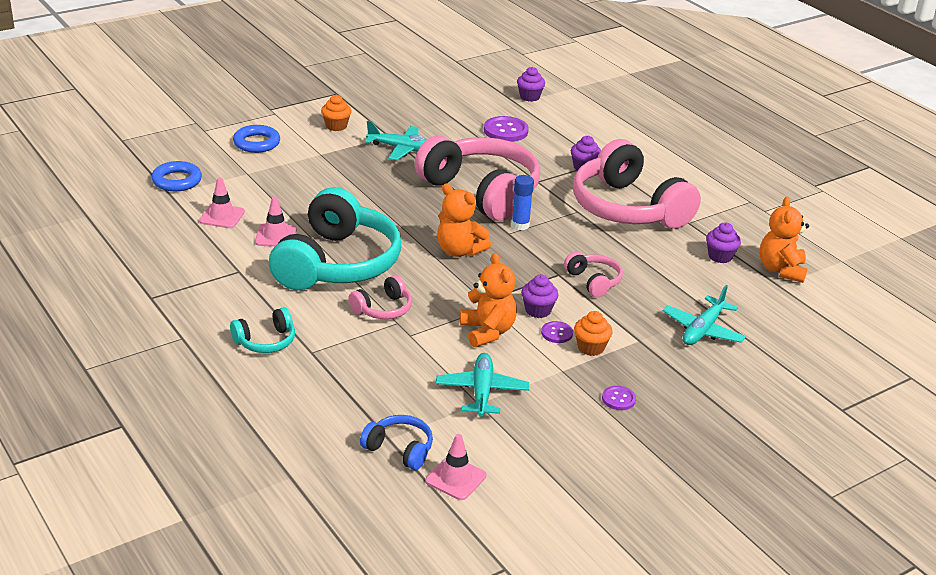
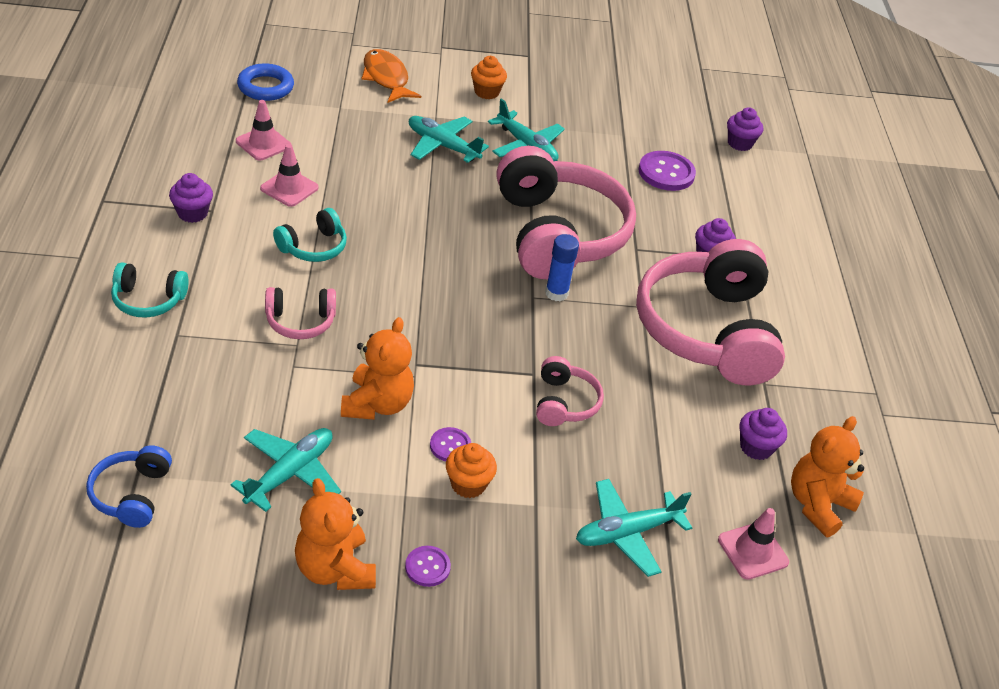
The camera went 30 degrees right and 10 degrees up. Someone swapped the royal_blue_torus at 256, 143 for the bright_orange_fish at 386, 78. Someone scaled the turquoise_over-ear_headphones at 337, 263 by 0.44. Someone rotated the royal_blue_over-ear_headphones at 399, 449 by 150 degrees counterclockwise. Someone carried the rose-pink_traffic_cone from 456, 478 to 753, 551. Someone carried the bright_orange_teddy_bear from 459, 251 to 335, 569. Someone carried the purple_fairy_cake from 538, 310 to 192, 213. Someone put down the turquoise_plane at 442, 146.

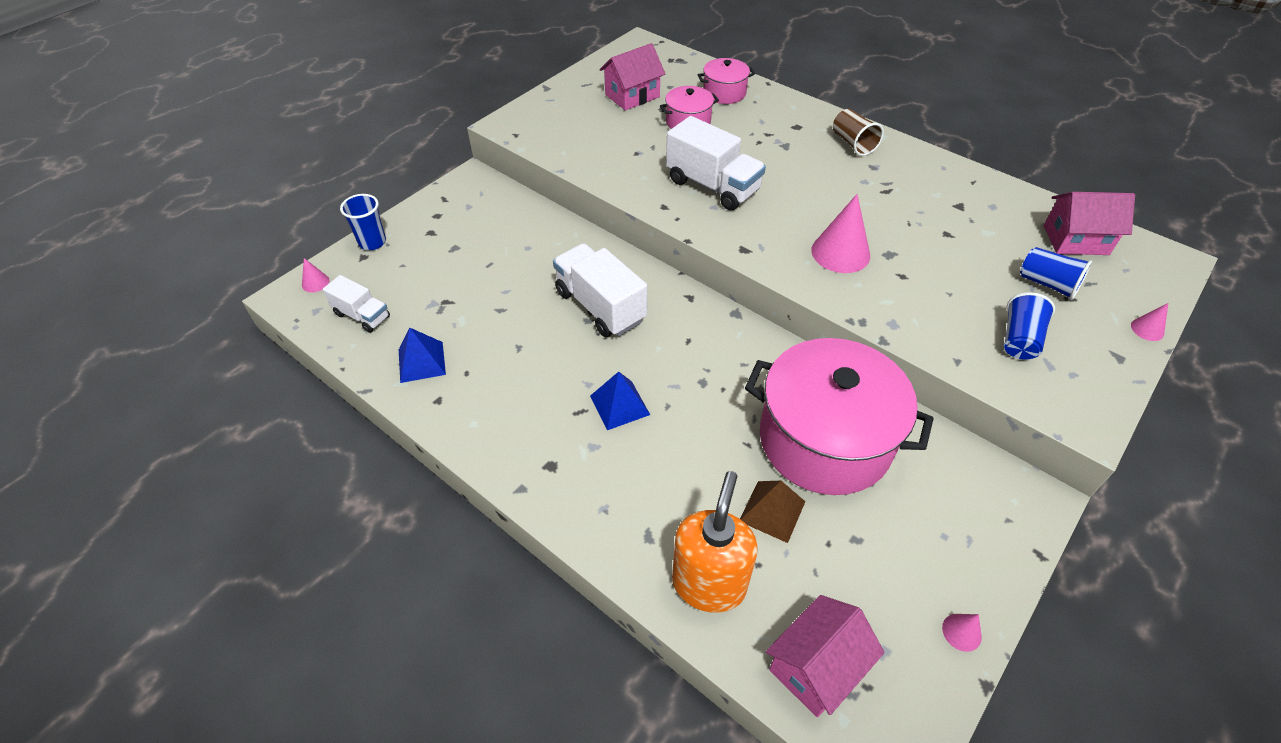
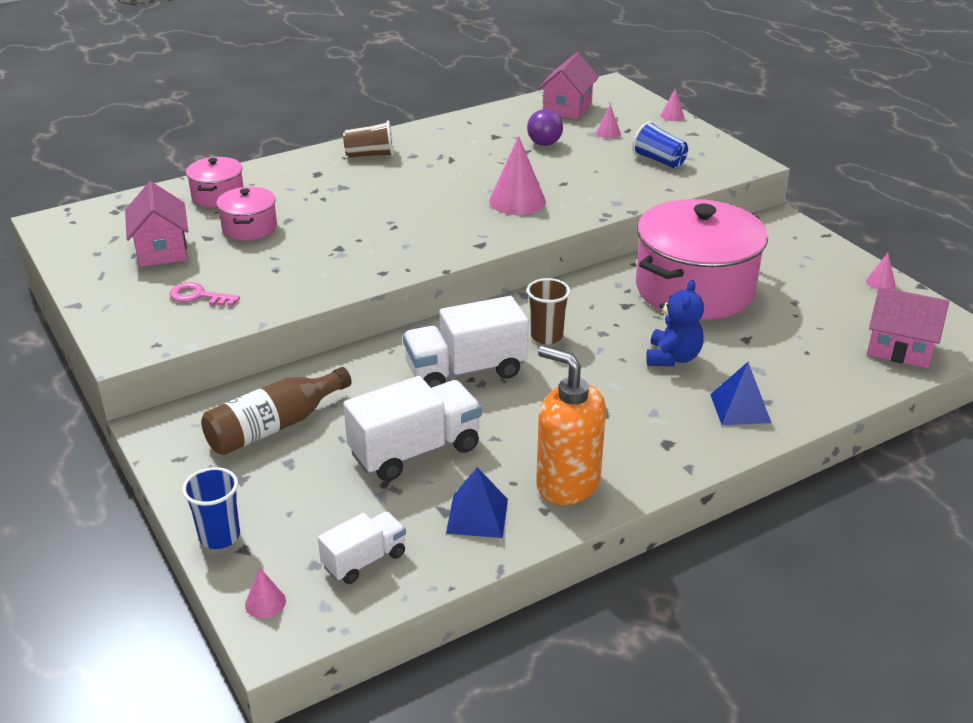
The camera went 70 degrees left and 15 degrees down. Someone carried the royal_blue_pyramid_shape from 619, 405 to 740, 408. Someone carried the white_truck from 712, 186 to 415, 451. Someone carried the bright_orange_soap_pump from 709, 584 to 567, 483. Someone took away the brown_pyramid_shape at 772, 511. Someone rotated the rose-pink_cottage at 816, 667 by 45 degrees counterclockwise. Someone swapped the royal_blue_cup at 1047, 284 for the rose-pink_cone at 608, 133. Someone put down the rose-pink_door_key at 198, 296. Someone put down the brown_drink_bottle at 274, 426. Someone put down the purple_ball at 544, 144. Someone put down the brown_cup at 546, 336. Someone put down the royal_blue_teddy_bear at 672, 358.

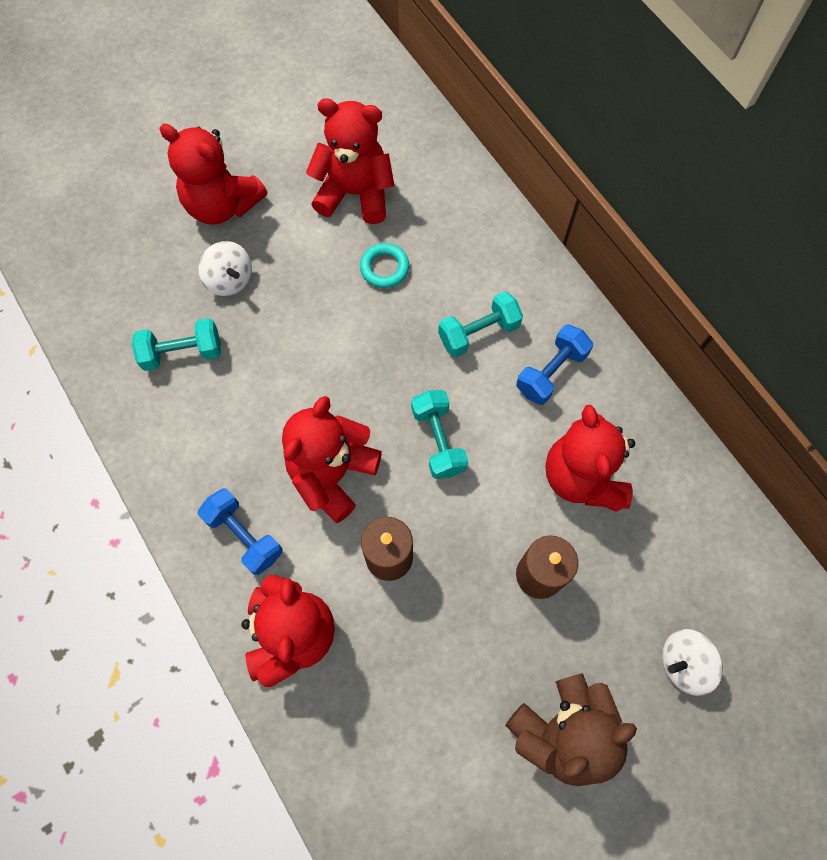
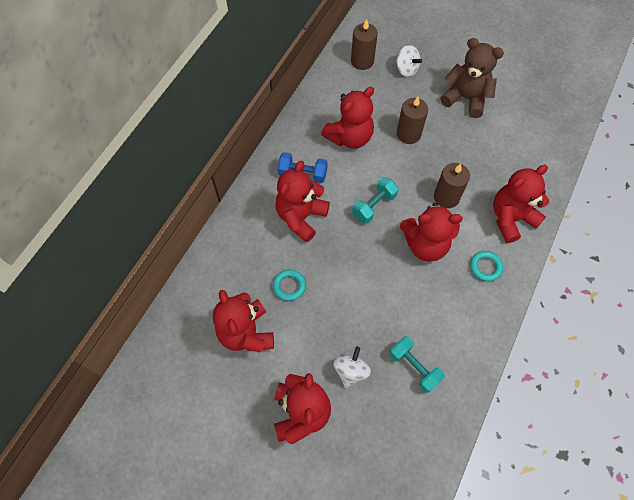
The camera went 120 degrees left and 5 degrees down. Someone swapped the royal_blue_dumbbell at 244, 535 for the turquoise_torus at 485, 267. Someone swapped the turquoise_dumbbell at 478, 333 for the scarlet_teddy_bear at 301, 217. Someone put down the brown_candle at 362, 61.

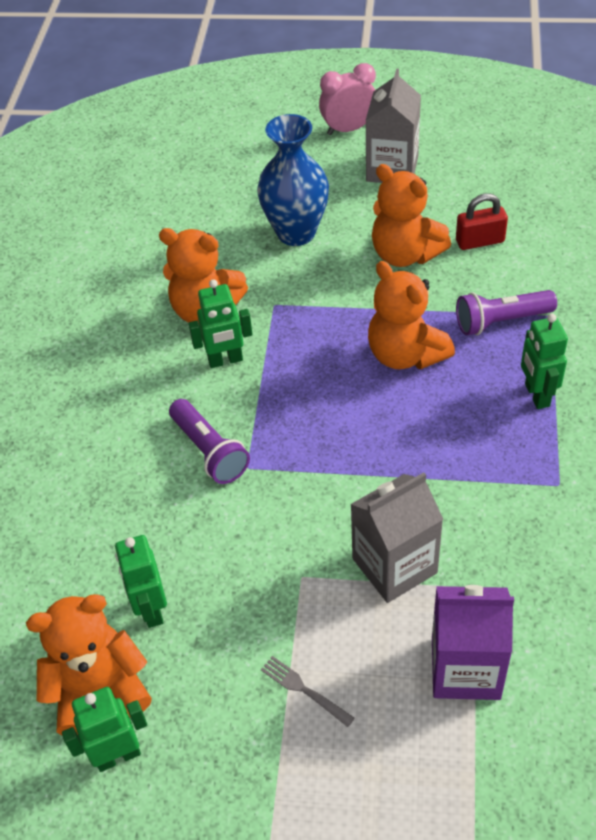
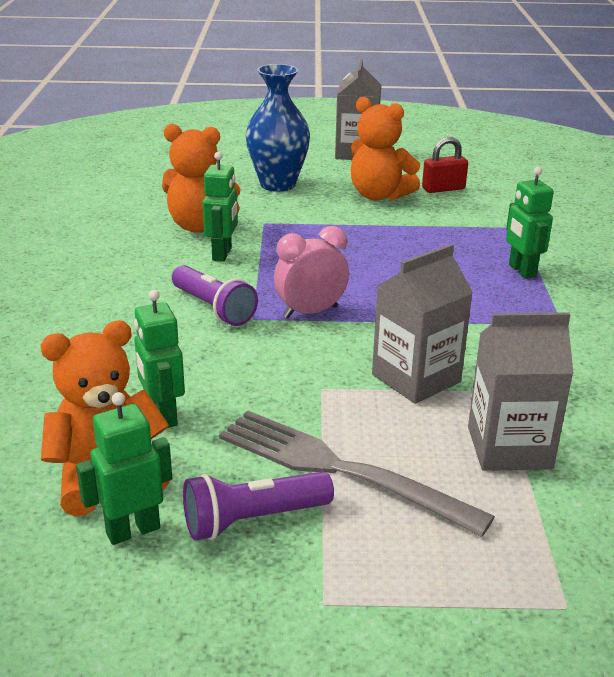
The camera went 10 degrees left and 20 degrees down. Someone rotated the emerald_toy_robot at 225, 360 by 60 degrees counterclockwise. Someone scaled the ash-grey_dinner_fork at 304, 690 by 2.45. Someone carried the rose-pink_bedside_clock from 348, 129 to 310, 312. Someone took away the bright_orange_teddy_bear at 405, 355. Someone repainted the purple_carton at 465, 668, which became the ash-grey_carton at 509, 447. Someone carried the purple_flashlight from 501, 321 to 253, 520.

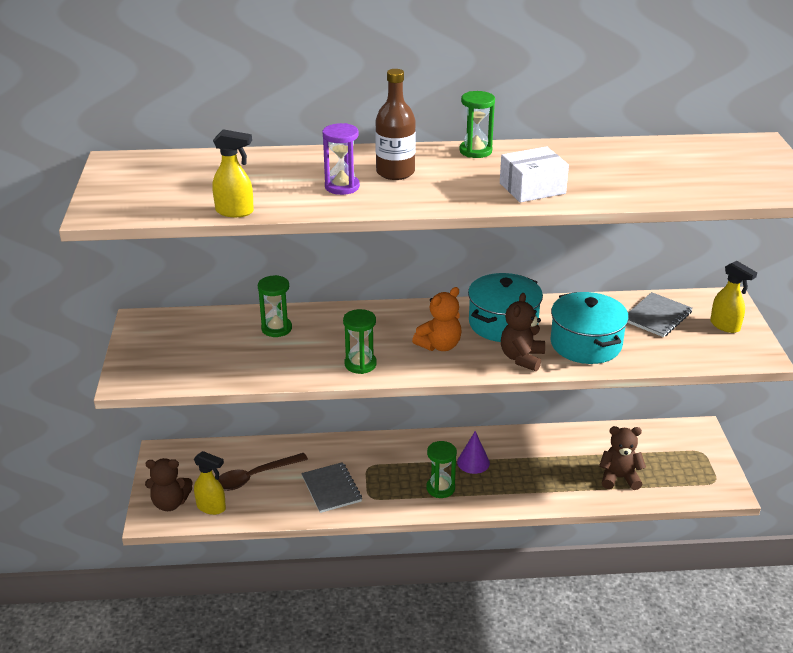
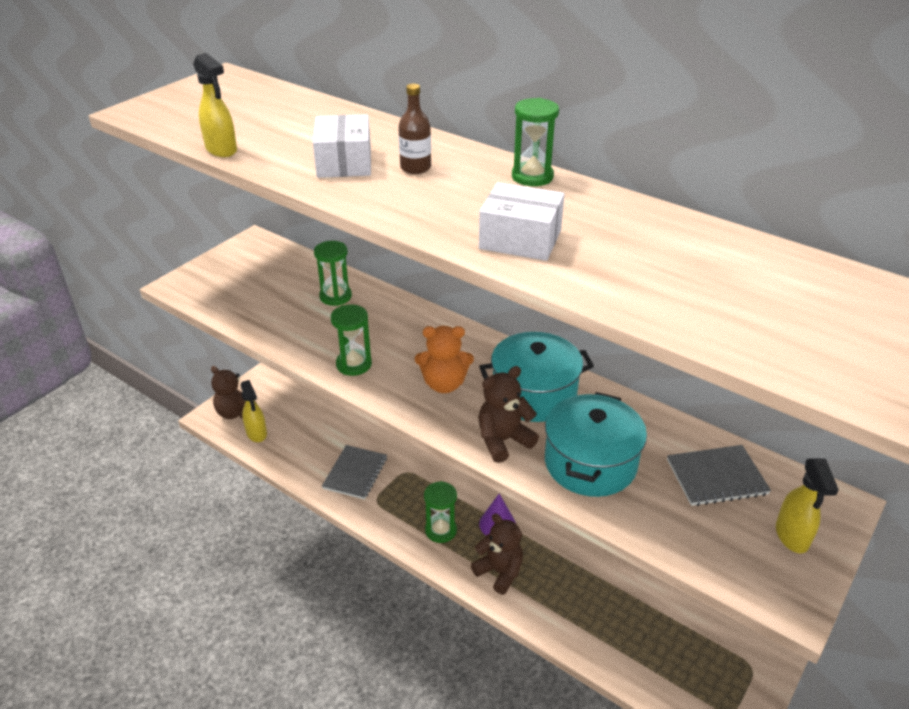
The camera went 40 degrees right and 5 degrees up. Someone took away the brown_teaspoon at 254, 477. Someone swapped the purple_sand_timer at 342, 187 for the white_parcel at 344, 163. Someone scaled the brown_drink_bottle at 395, 172 by 0.66. Someone carried the brown_teddy_bear from 619, 478 to 499, 572.

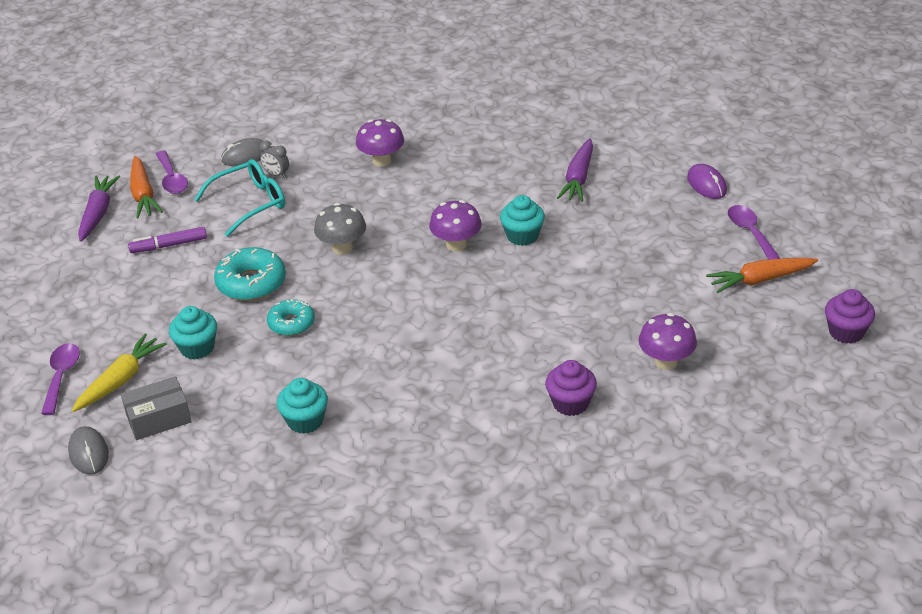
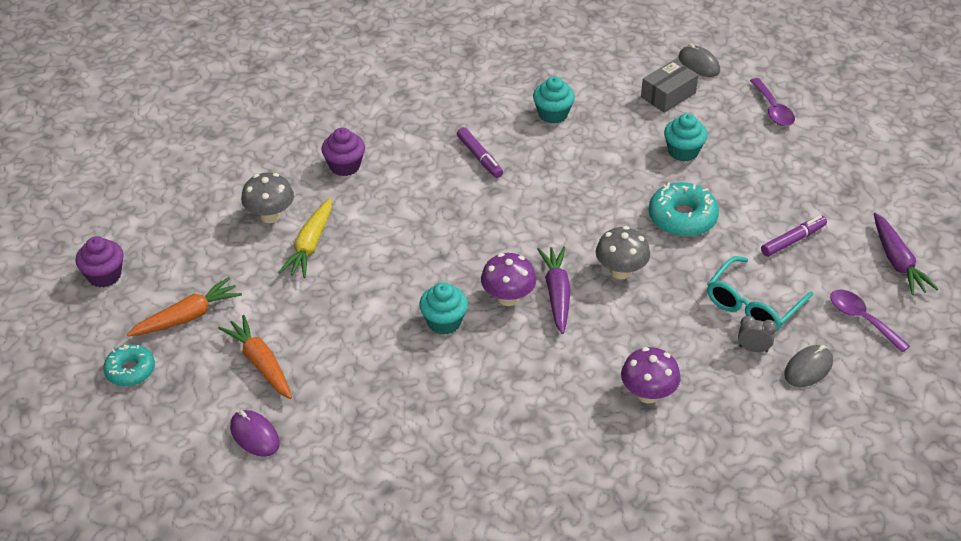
The camera went 160 degrees right and 5 degrees up. Someone carried the bright_yellow_root_vegetable from 120, 380 to 310, 245. Someone carried the bright_orange_root_vegetable from 143, 195 to 260, 363. Someone carried the turquoise_glazed_donut from 291, 323 to 130, 370. Someone carried the purple_root_vegetable from 578, 178 to 557, 294. Someone repainted the purple_toadstool at 666, 362, which became the ash-grey_toadstool at 270, 216. Someone took away the purple_teaspoon at 750, 232. Someone put down the purple_marker_pen at 479, 157.

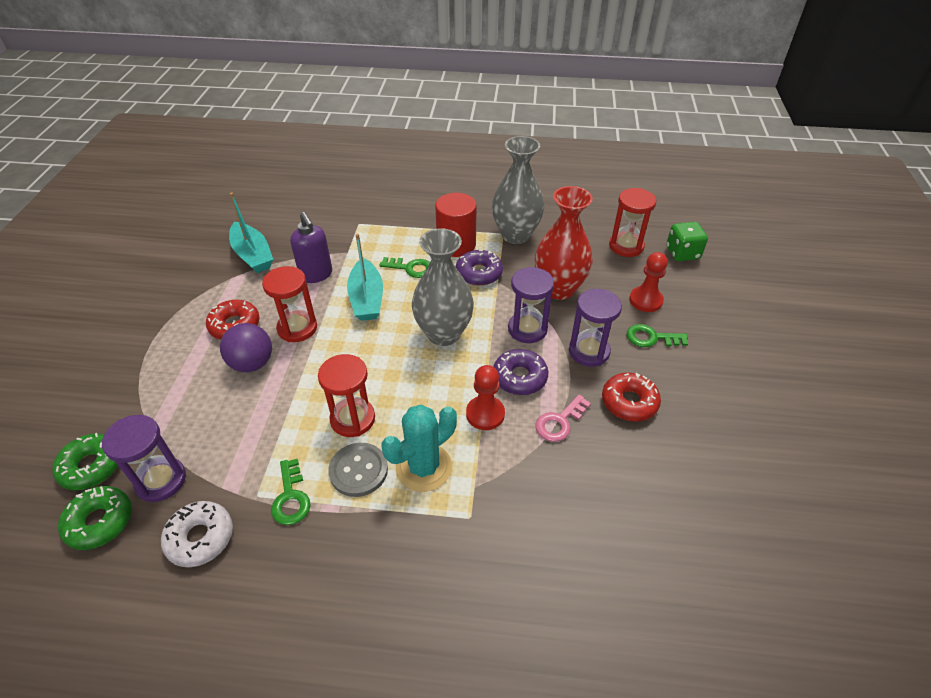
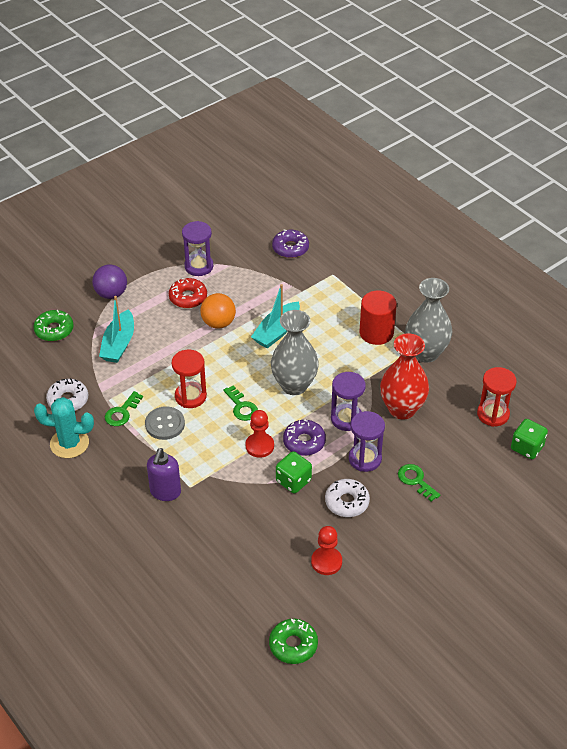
The camera went 45 degrees right and 0 degrees up. Someone carried the emerald_glazed_donut from 100, 522 to 293, 645. Someone carried the purple_sand_timer from 161, 481 to 199, 266. Someone carried the purple_ball from 252, 363 to 111, 294. Someone carried the turquoise_boat from 253, 255 to 119, 344. Someone swapped the scarlet_sand_timer at 297, 328 for the bright_orange_ball at 218, 323. Someone carried the purple_soap_pump from 316, 275 to 165, 492. Someone carried the emerald_door_key from 411, 268 to 241, 407. Someone carried the turquoise_saguaro_cactus from 423, 467 to 69, 443. Someone carried the purple_glazed_donut from 479, 273 to 290, 248. Someone swapped the rose-pink_door_key at 559, 422 for the emerald_dice at 293, 481. Someone repainted the scarlet_glazed_donut at 629, 402, which became the white_glazed_donut at 347, 502. Someone carried the scarlet_game_pawn from 645, 300 to 326, 562.

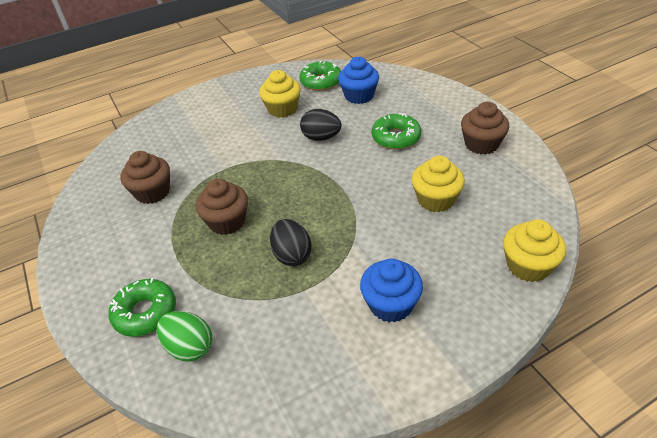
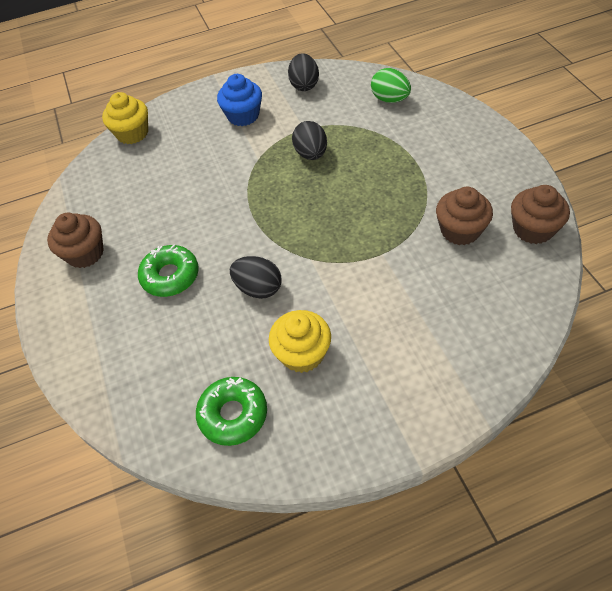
The camera went 170 degrees left and 10 degrees up. Someone took away the emerald_glazed_donut at 145, 313. Someone carried the brown_fairy_cake from 227, 222 to 533, 229. Someone took away the royal_blue_fairy_cake at 359, 96. Someone took away the bright_yellow_fairy_cake at 435, 200. Someone put down the ebony_toy_egg at 304, 85.

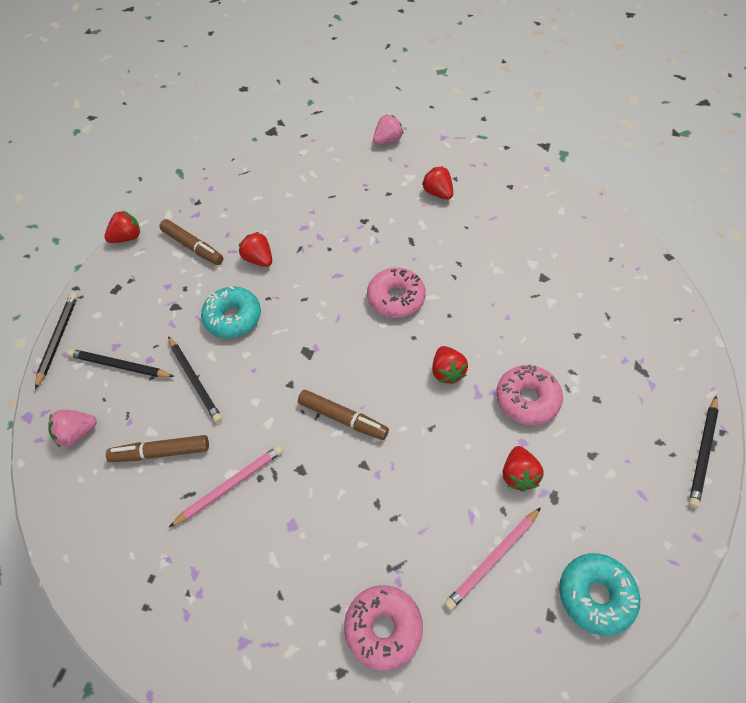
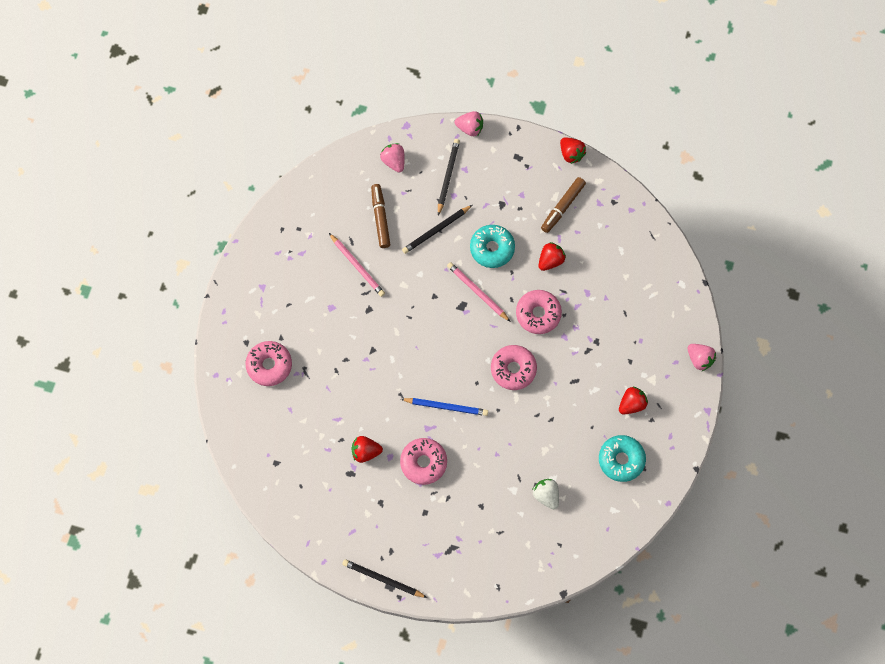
The camera went 85 degrees right and 15 degrees up. Someone swapped the ebony_wooden_pencil at 58, 339 for the rose-pink_berry at 470, 128. Someone took away the brown_marker_pen at 343, 418. Someone swapped the scarlet_berry at 447, 372 for the royal_blue_wooden_pencil at 446, 407. Someone carried the rose-pink_wooden_pencil from 492, 559 to 477, 292. Someone carried the turquoise_glazed_donut from 595, 595 to 621, 460. Someone put down the rose-pink_glazed_donut at 538, 314. Someone put down the white_berry at 546, 495.

